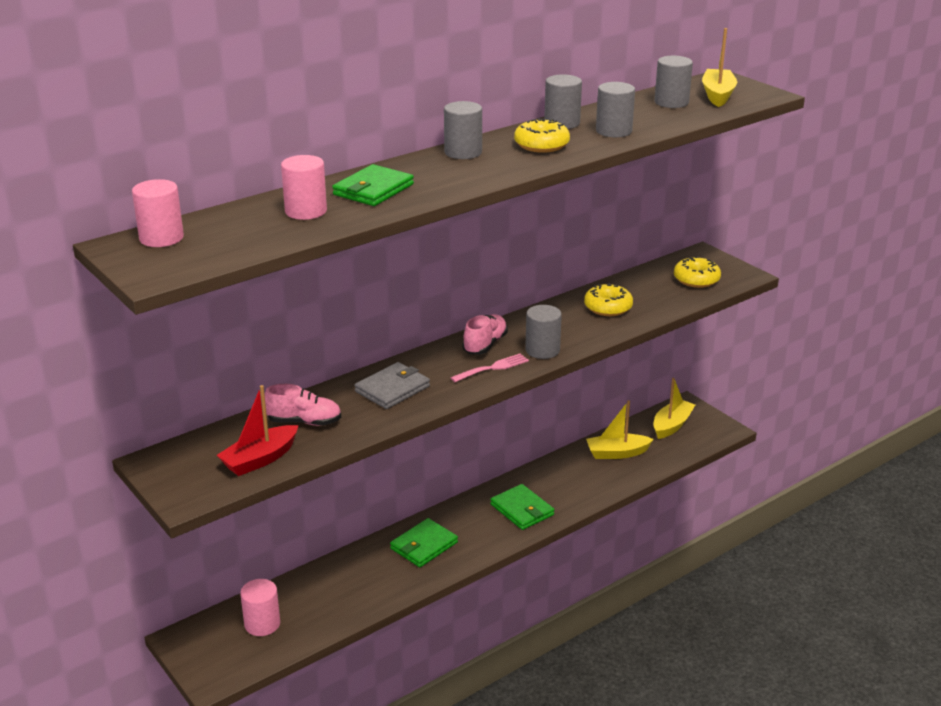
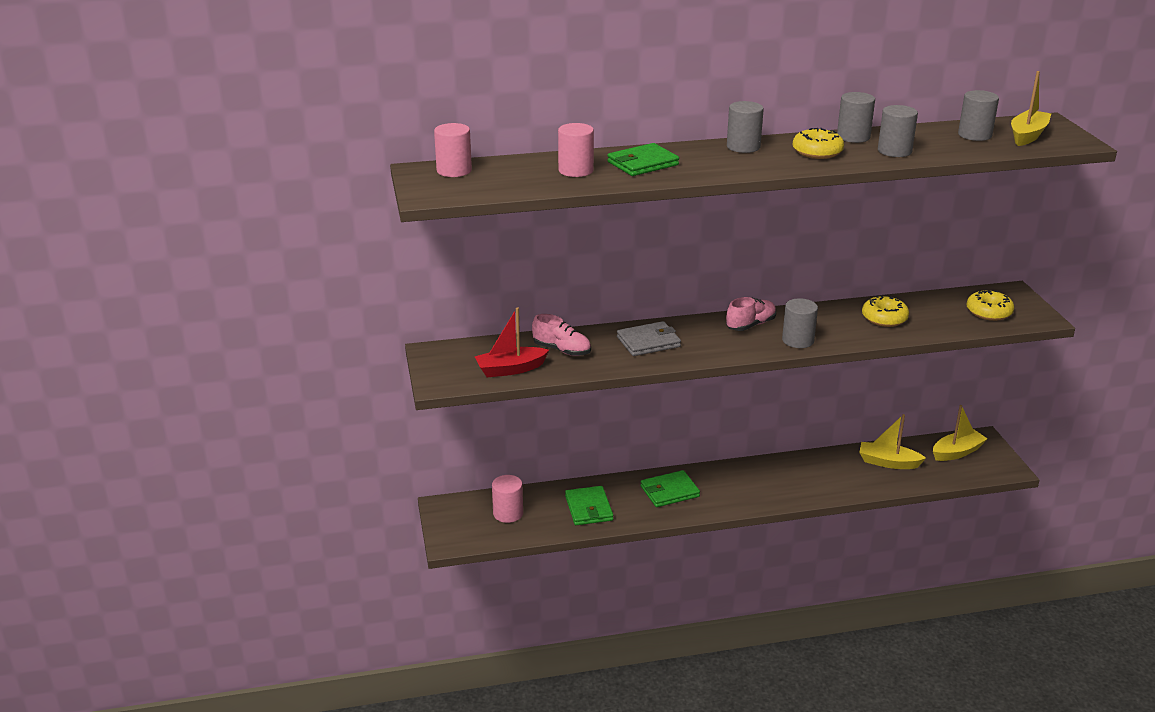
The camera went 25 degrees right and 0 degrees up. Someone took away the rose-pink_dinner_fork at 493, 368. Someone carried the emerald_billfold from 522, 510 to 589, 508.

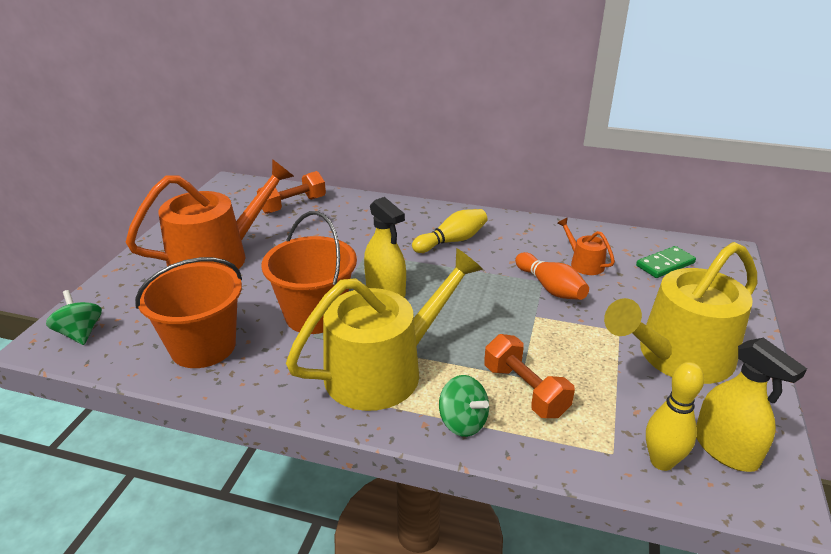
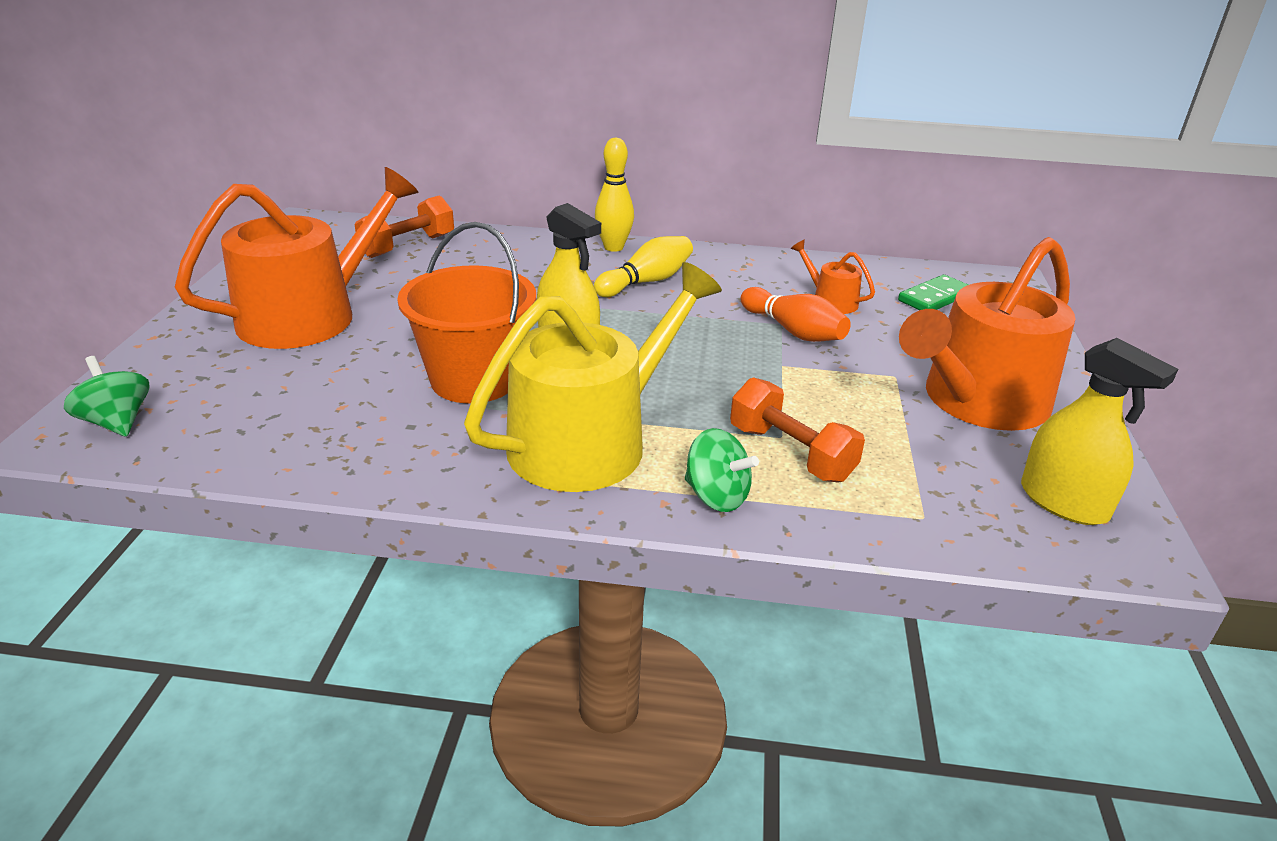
The camera went 10 degrees left and 0 degrees up. Someone took away the bright_orange_bucket at 203, 346. Someone repainted the bright_yellow_watering_pot at 678, 357, which became the bright_orange_watering_pot at 977, 401. Someone carried the bright_yellow_bowling_pin from 661, 461 to 613, 247.

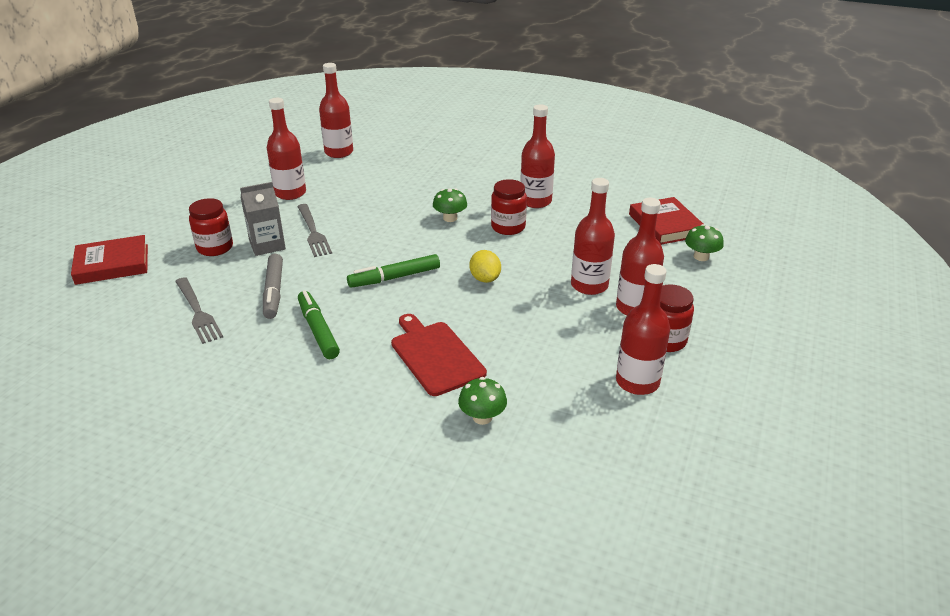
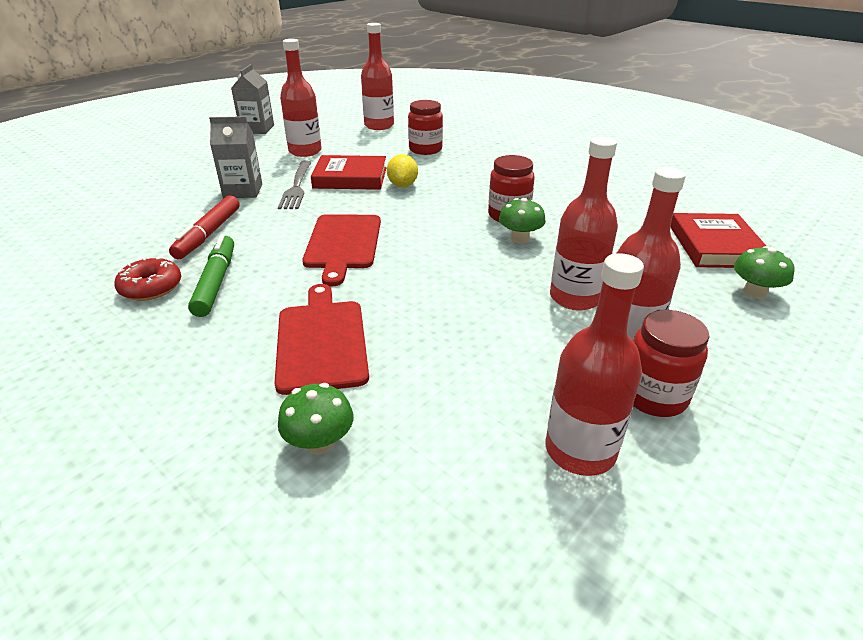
The camera went 20 degrees right and 0 degrees up. Someone carried the scarlet_hardback from 112, 264 to 350, 178. Someone took away the ash-grey_dinner_fork at 198, 312. Someone carried the scarlet_jar from 215, 248 to 425, 149. Someone repainted the ash-grey_marker_pen at 274, 292, which became the scarlet_marker_pen at 208, 234. Someone swapped the emerald_marker_pen at 394, 278 for the scarlet_cutting_board at 343, 244. Someone carried the emerald_toadstool from 450, 218 to 520, 239. Someone carried the bright_yellow_toy_lemon from 485, 279 to 402, 185. Someone took away the scarlet_drink_bottle at 535, 201. Someone put down the scarlet_glazed_donut at 151, 287. Someone put down the ash-grey_carton at 257, 129.

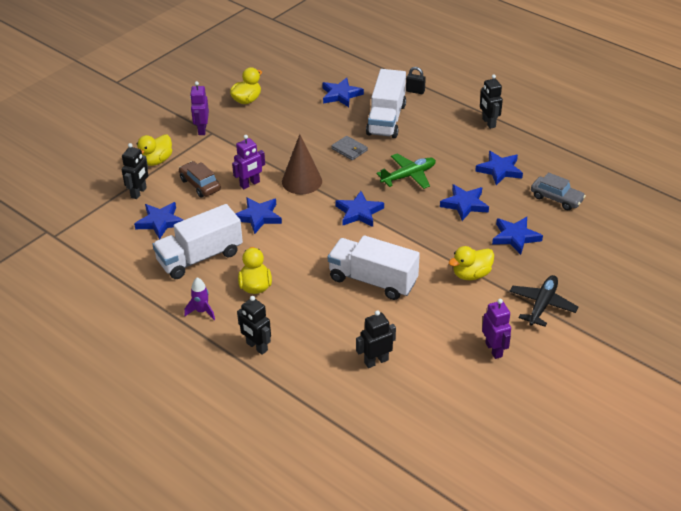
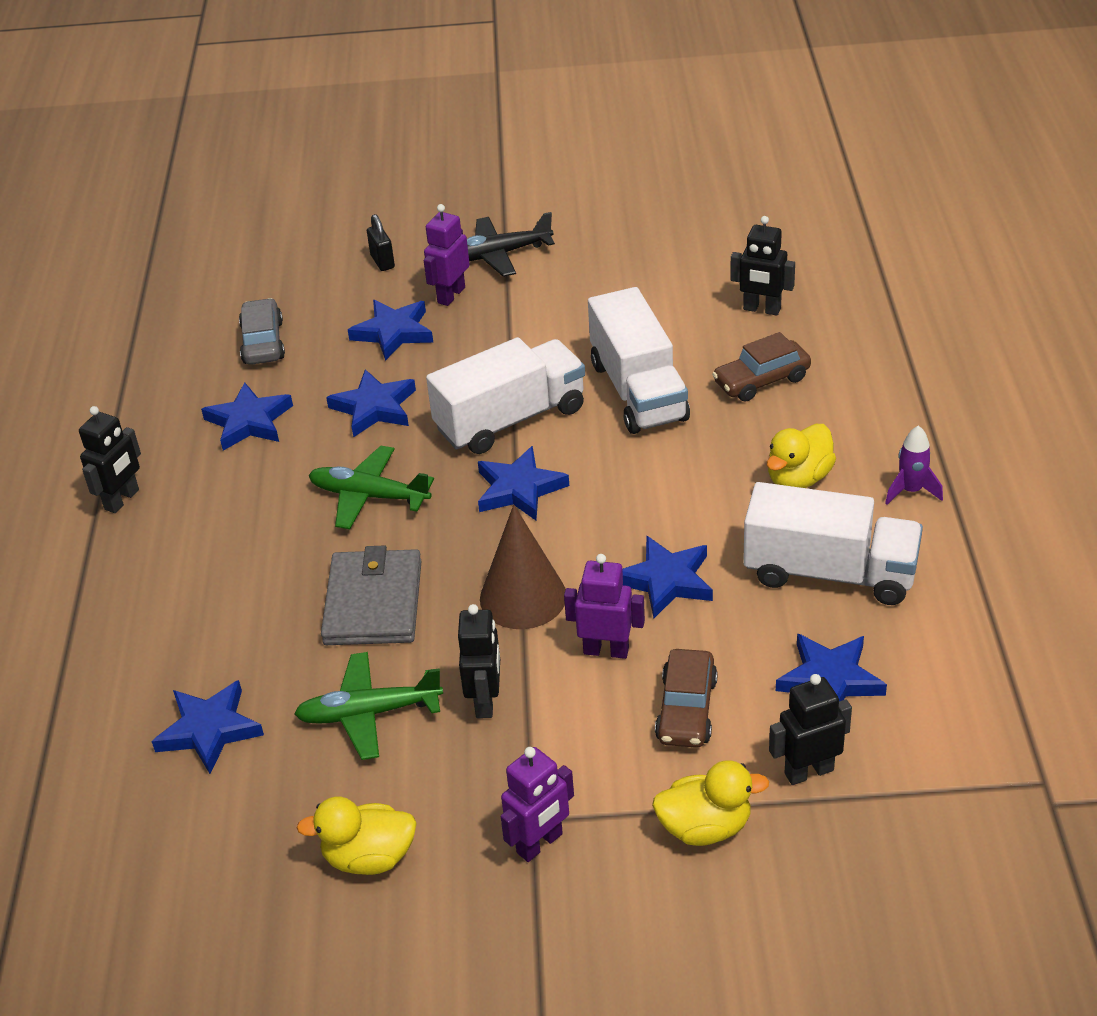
The camera went 130 degrees left and 0 degrees up. Someone carried the ebony_toy_robot from 256, 347 to 485, 701. Someone scaled the ash-grey_billfold at 349, 149 by 1.77. Someone carried the white_truck from 386, 119 to 510, 419. Someone carried the ebony_lock from 415, 91 to 382, 262. Someone took away the bright_yellow_rubber_duck at 471, 274. Someone carried the purple_toy_robot from 494, 349 to 451, 295. Someone put down the emerald_plane at 369, 713. Someone put down the brown_toy_car at 761, 380.

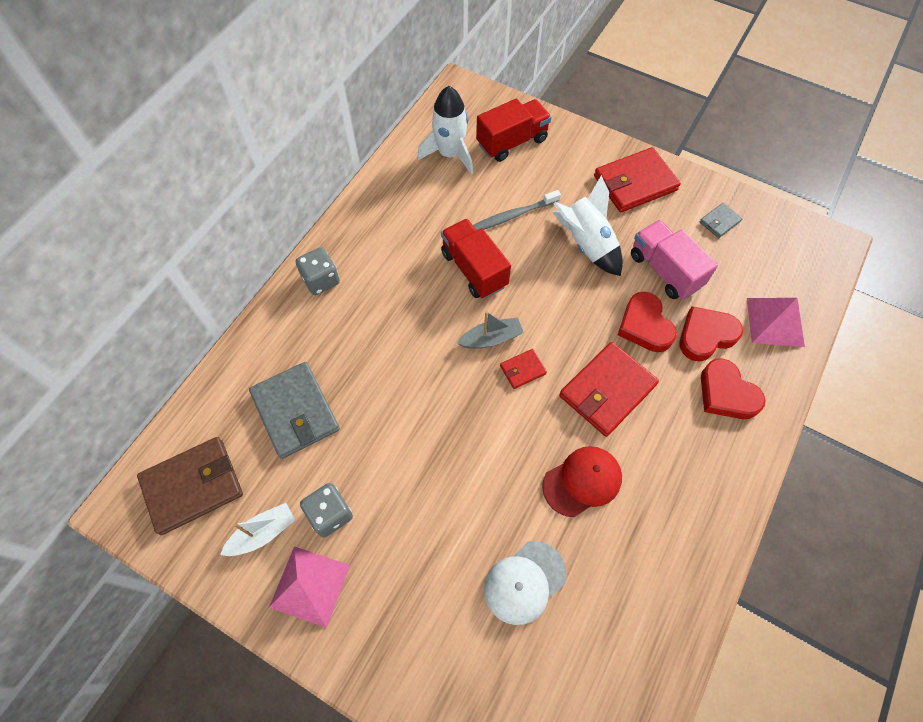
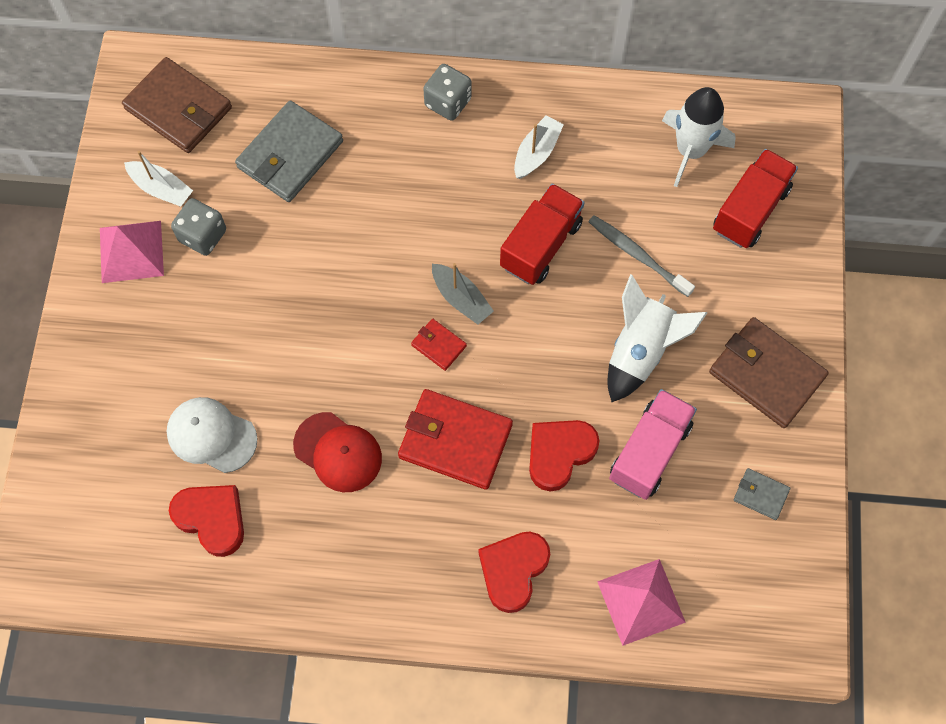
The camera went 65 degrees right and 5 degrees up. Someone rotated the scarlet_truck at 512, 142 by 90 degrees counterclockwise. Someone repainted the scarlet_billfold at 635, 183, which became the brown_billfold at 766, 374. Someone carried the scarlet_heart from 705, 336 to 212, 519. Someone put down the white_boat at 536, 152.

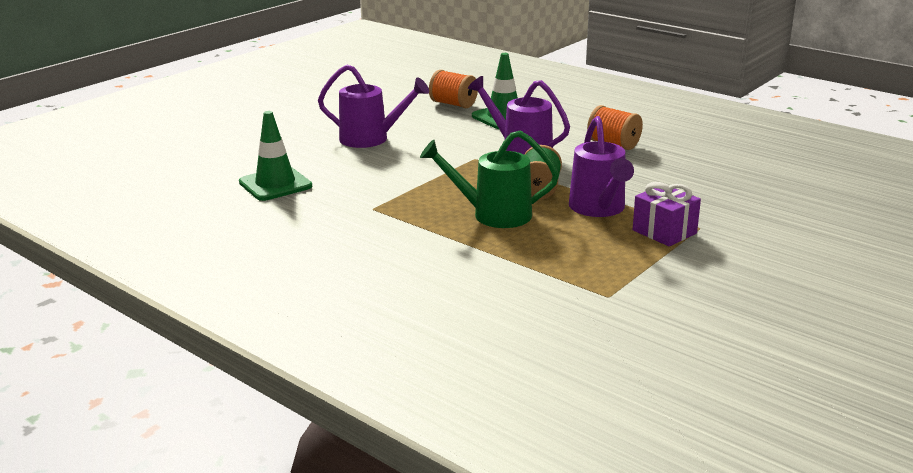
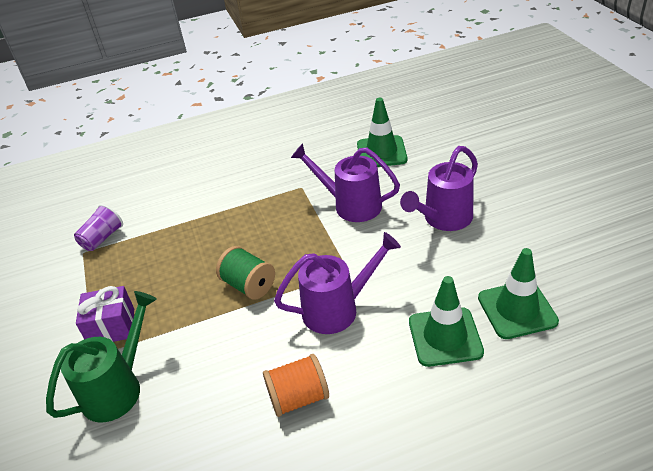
The camera went 125 degrees right and 15 degrees up. Someone carried the emerald_watering_pot from 492, 215 to 118, 387. Someone swapped the bright_orange_bobbin at 453, 104 for the emerald_traffic_cone at 517, 309. Someone carried the purple_watering_pot from 599, 209 to 350, 205. Someone put down the purple_cup at 102, 238.

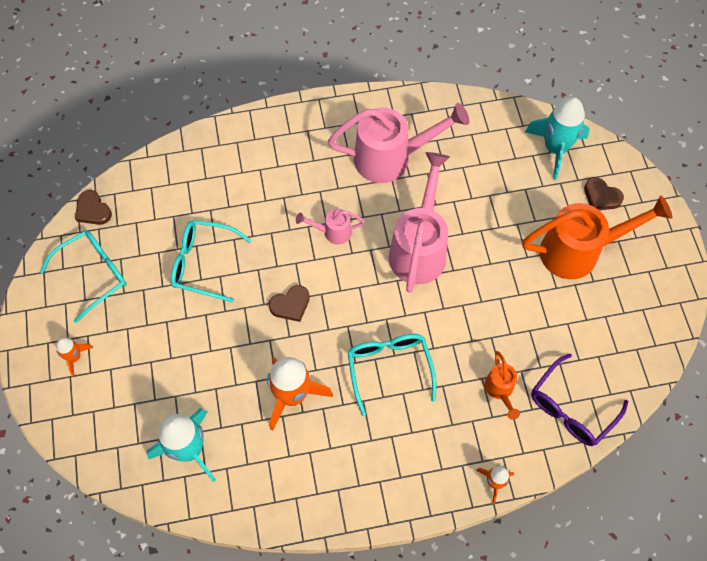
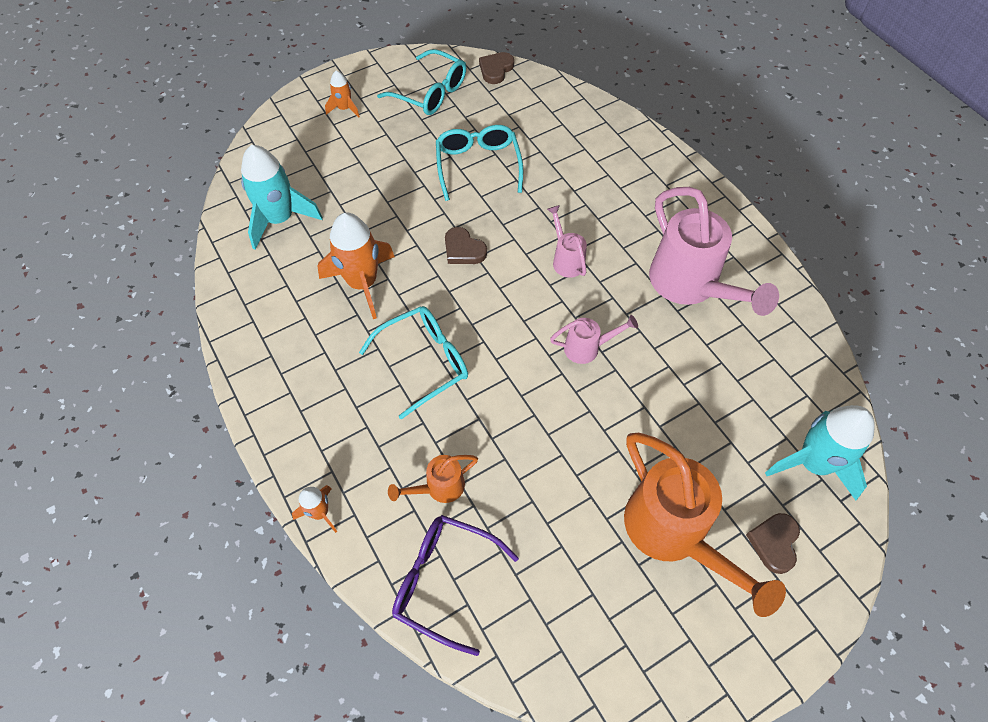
The camera went 70 degrees right and 5 degrees down. Someone scaled the rose-pink_watering_pot at 419, 248 by 0.48.

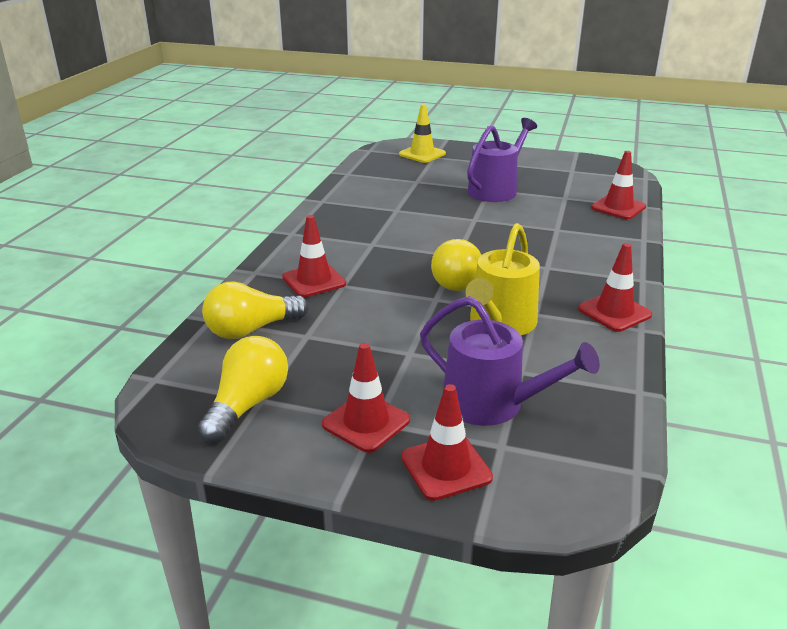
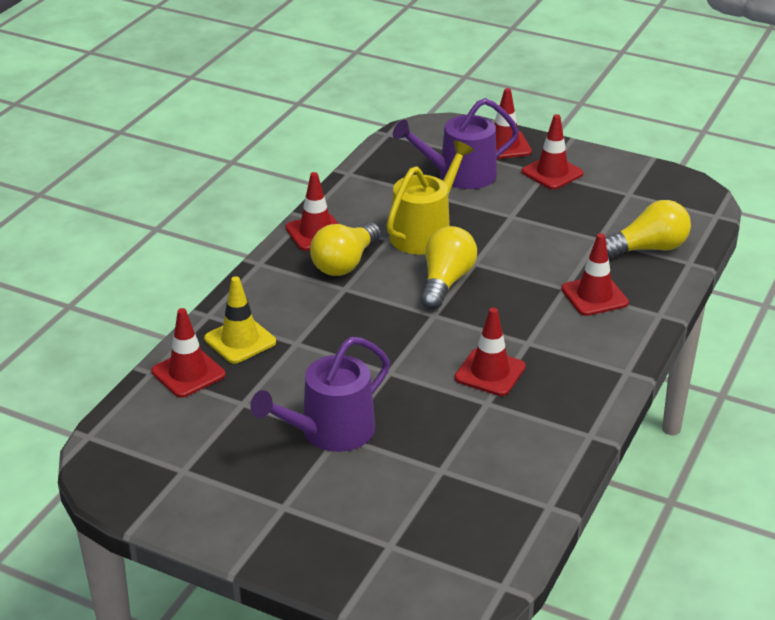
The camera went 170 degrees left and 5 degrees up. Someone carried the bright_yellow_lightbulb from 247, 405 to 345, 263. Someone carried the bright_yellow_traffic_cone from 422, 154 to 240, 340. Someone rotated the purple_watering_pot at 492, 404 by 60 degrees counterclockwise. Someone put down the scarlet_traffic_cone at 490, 372.

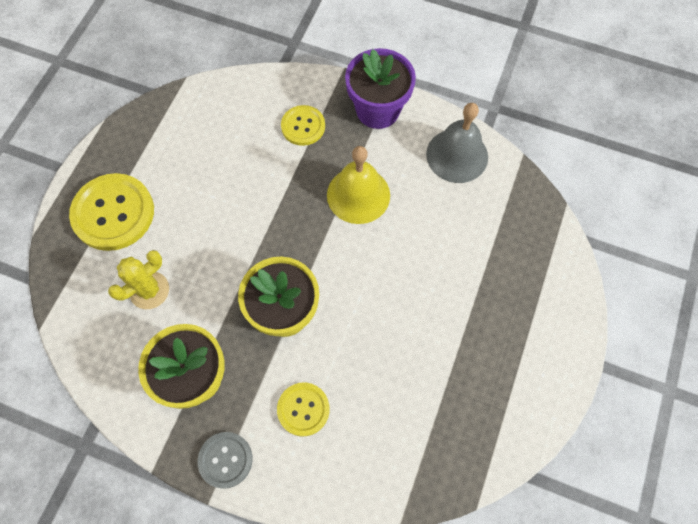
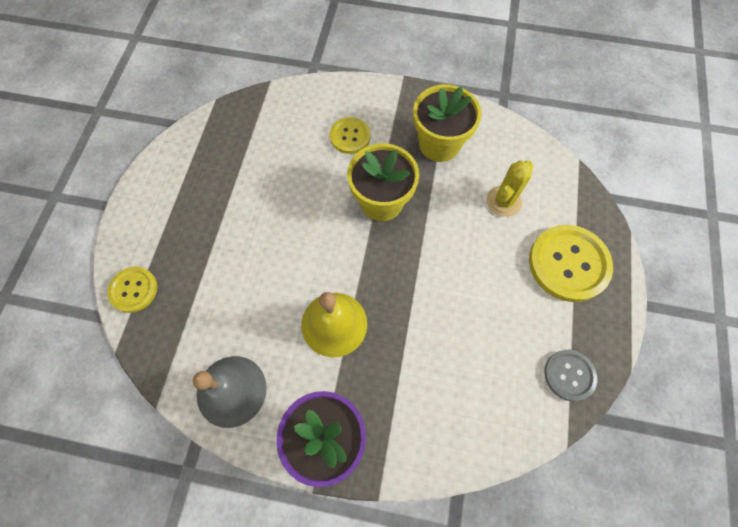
The camera went 170 degrees right and 0 degrees up. Someone carried the ash-grey_button from 225, 460 to 569, 375. Someone carried the bright_yellow_button from 303, 126 to 133, 290.

